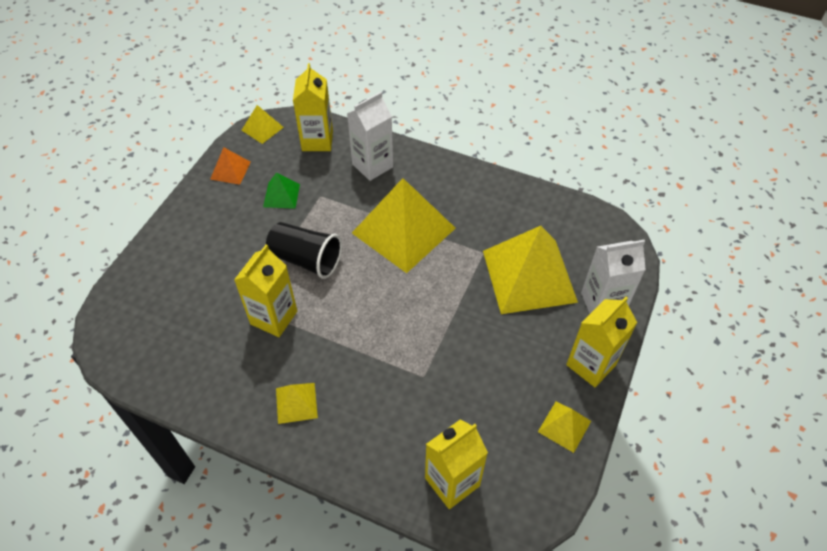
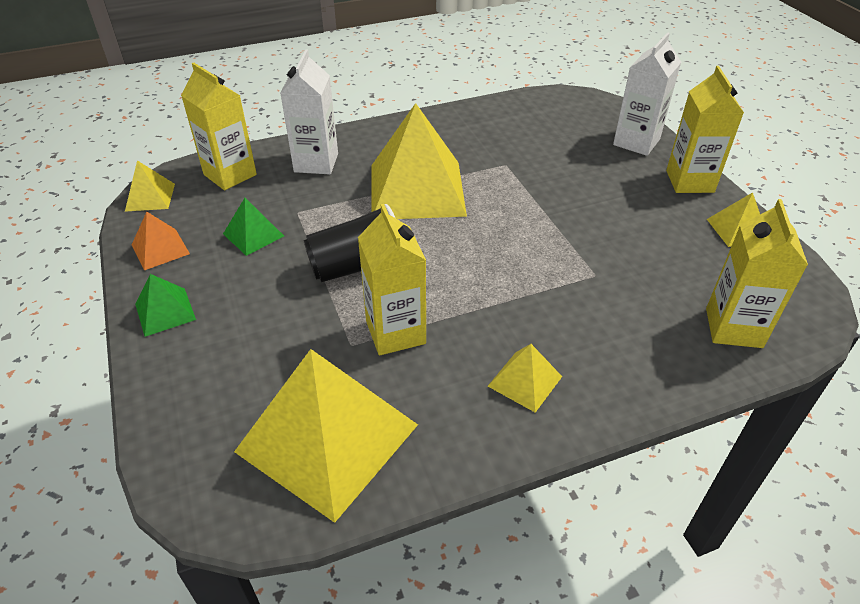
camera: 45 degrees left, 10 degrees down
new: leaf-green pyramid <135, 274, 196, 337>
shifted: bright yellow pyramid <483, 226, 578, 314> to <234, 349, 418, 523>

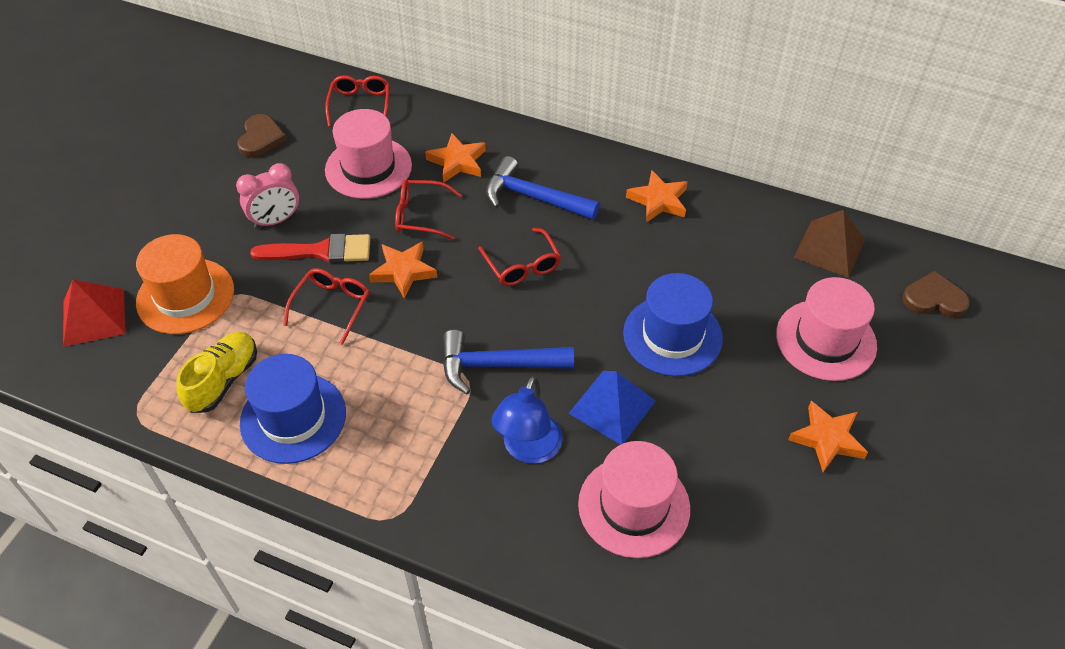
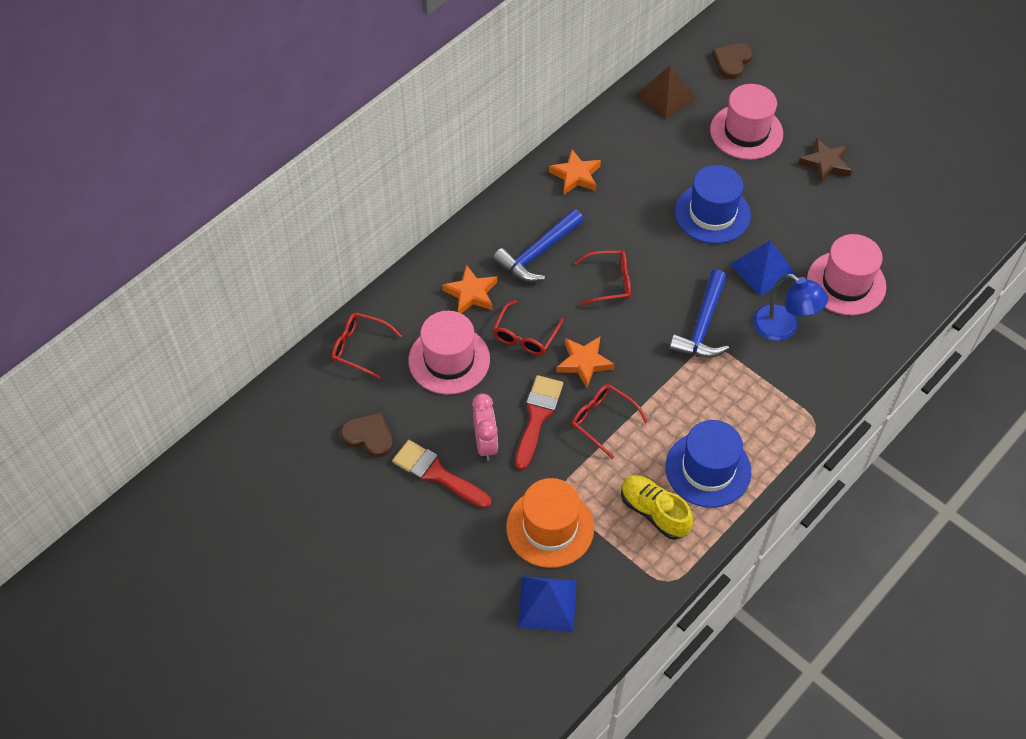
camera: 70 degrees left, 5 degrees up
new: crimson paintbrush <392, 440, 491, 509>
repainted: crimson pyramid <63, 280, 126, 347> to royal blue pyramid <518, 576, 577, 632>; orange star <788, 401, 868, 472> to russet star <798, 138, 852, 184>

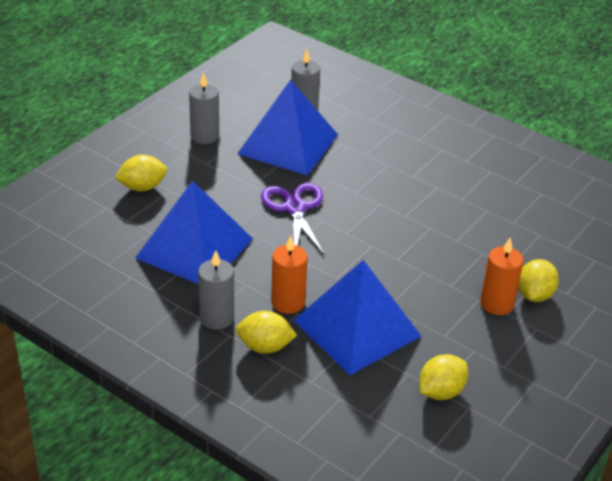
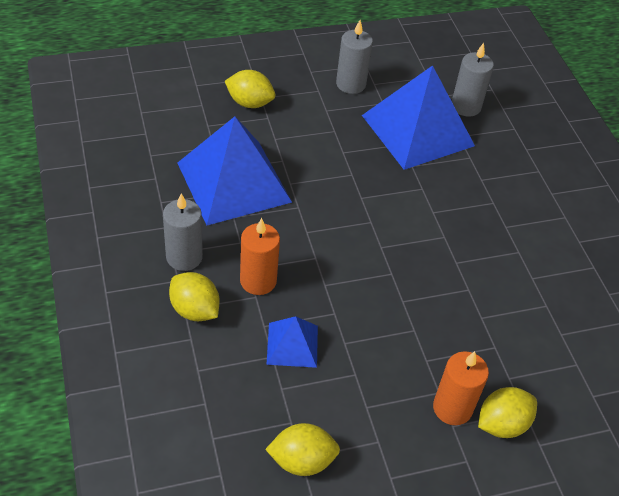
camera: 35 degrees right, 10 degrees up
gone: royal purple scissors <261, 183, 325, 256>
scaled: royal blue pyramid <293, 260, 422, 375> = <266, 316, 318, 368> x0.49

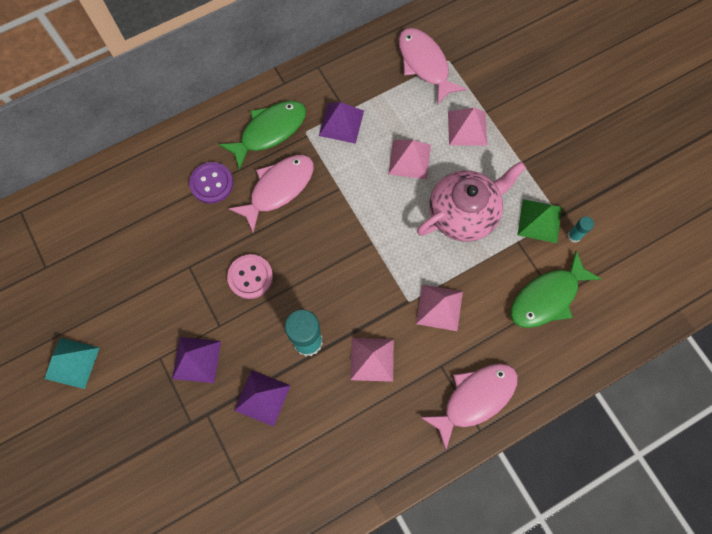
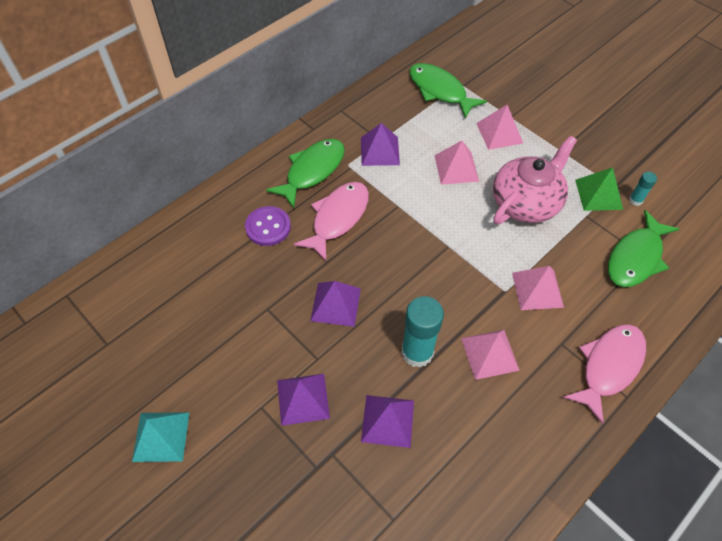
camera: 15 degrees left, 15 degrees down
swapped: rosy shirt button <227, 254, 273, 299> to royal purple pyramid <310, 281, 361, 327>
repainted: rosy fish <399, 28, 467, 105> to leaf-green fish <410, 63, 487, 119>

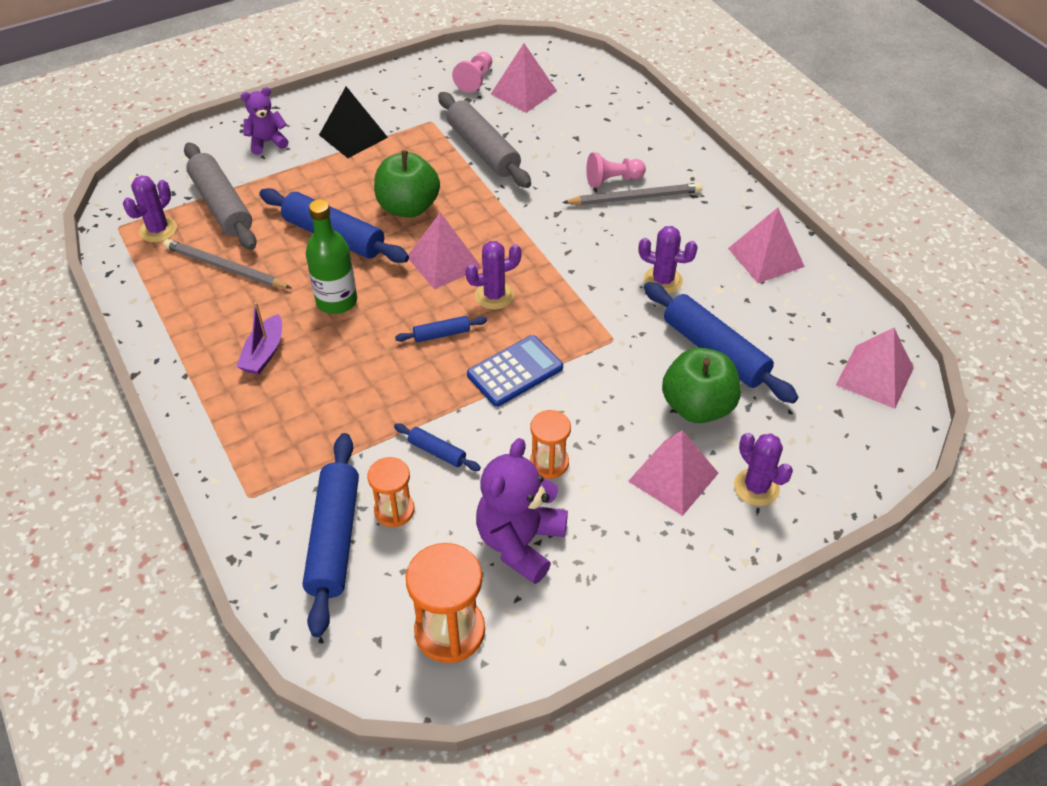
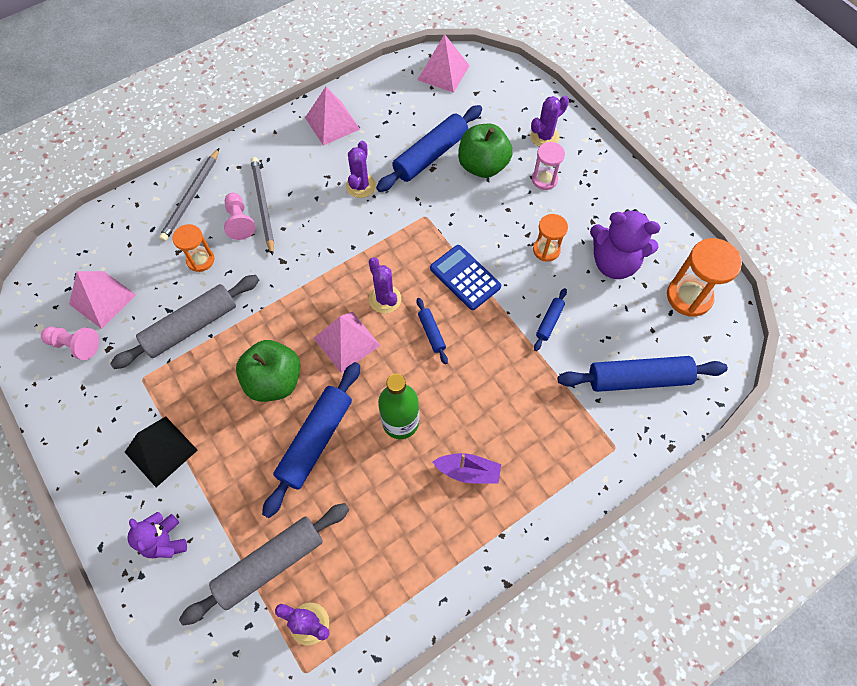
camera: 95 degrees left, 15 degrees up
shifted: ash-grey pencil <163, 239, 292, 289> to <159, 148, 219, 242>; orange sandglass <367, 457, 415, 527> to <172, 224, 214, 272>
swapped: rosy pyramid <628, 430, 719, 516> to rosy sandglass <532, 142, 565, 190>

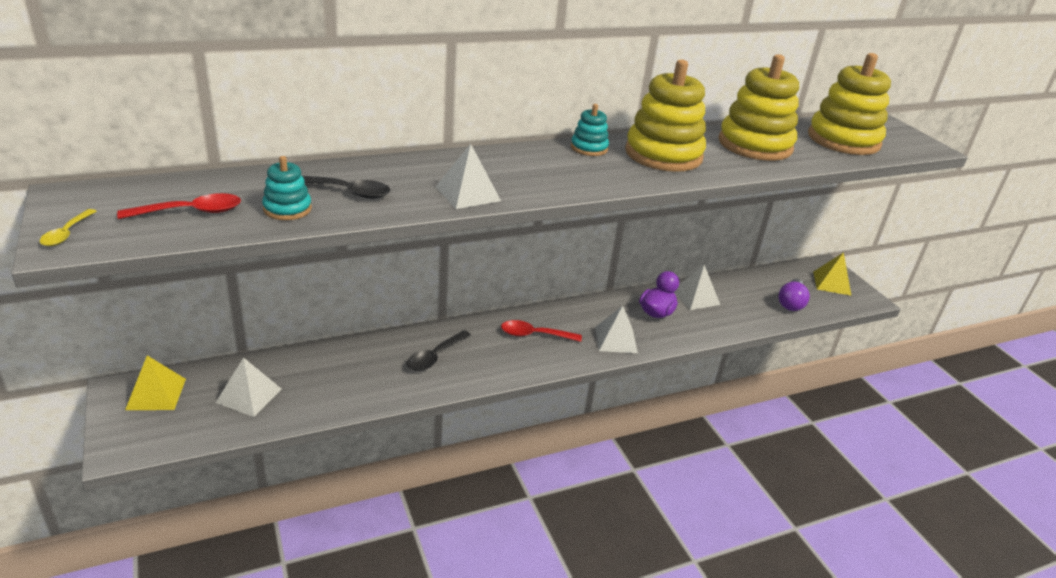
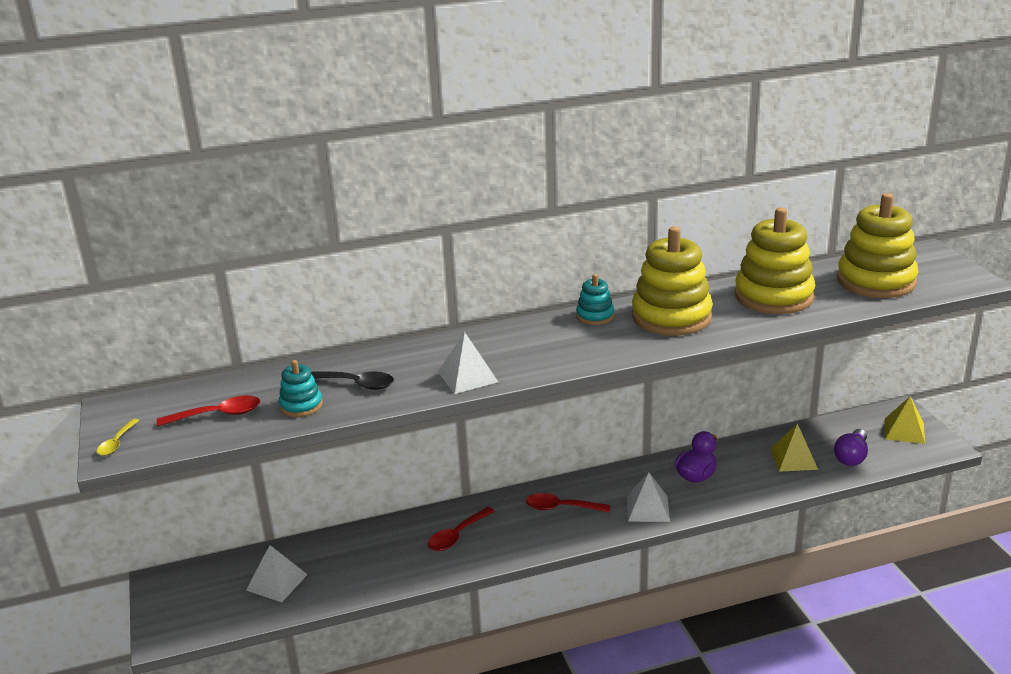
camera: 10 degrees right, 5 degrees down
gone: snow-white pyramid <674, 265, 720, 310>
shifted: bright yellow pyramid <125, 356, 186, 410> to <770, 424, 818, 472>
repainted: black spoon <406, 330, 471, 371> to crimson spoon <428, 507, 495, 551>

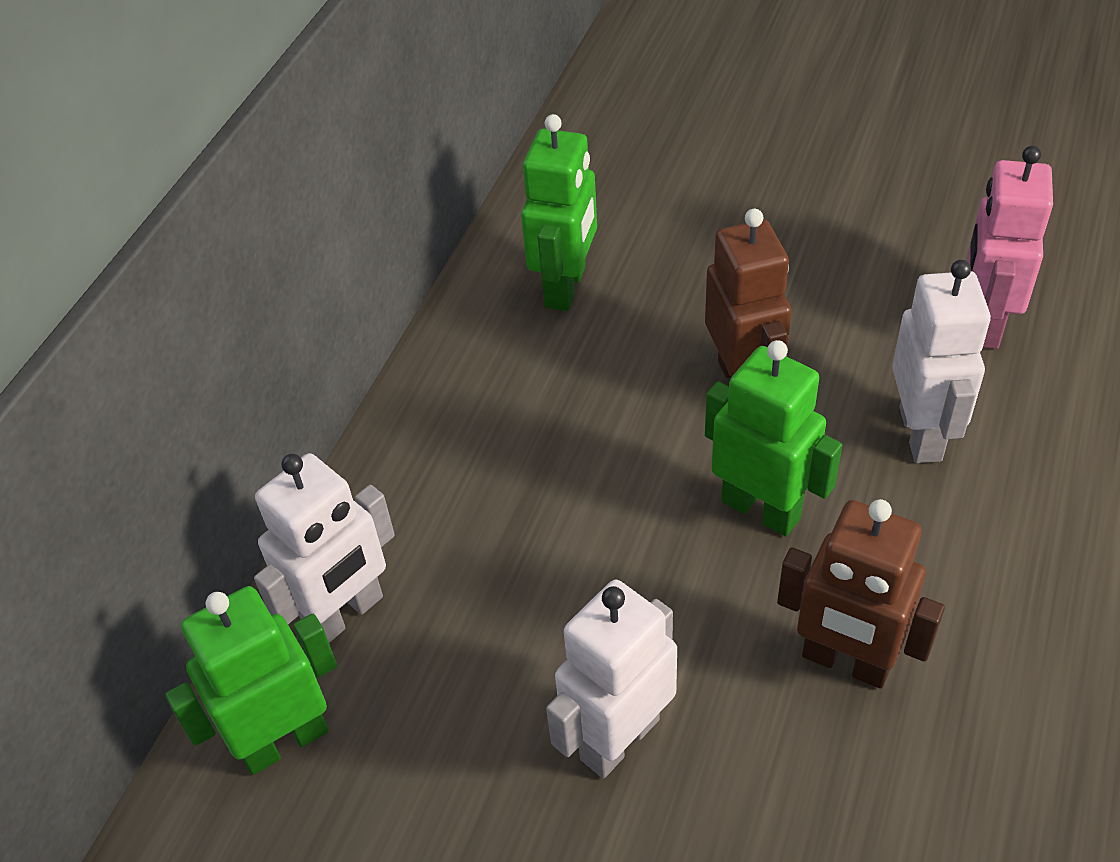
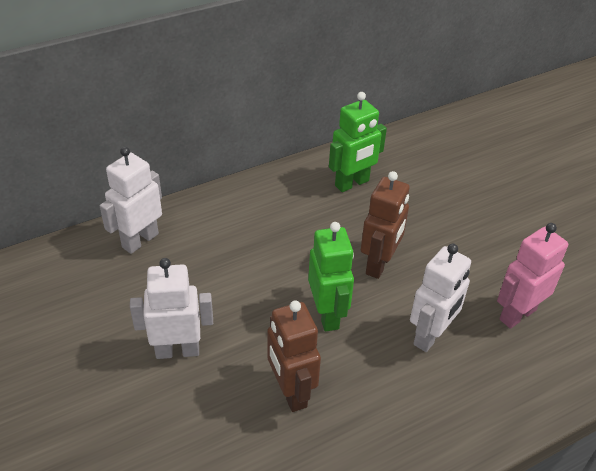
camera: 35 degrees right, 5 degrees down
gone: leaf-green toy robot <165, 586, 337, 775>
rotated: snow-white toy robot <254, 453, 395, 643> = <100, 147, 162, 254> 135 degrees clockwise

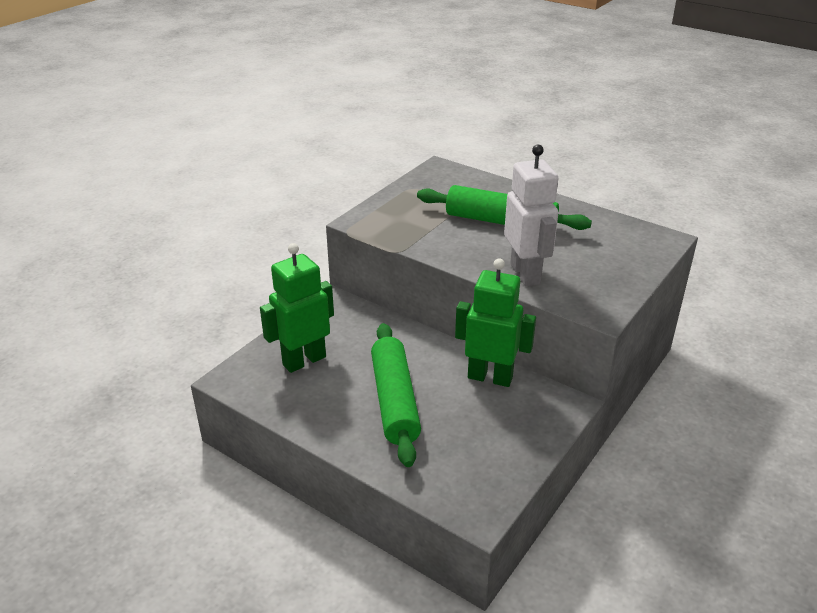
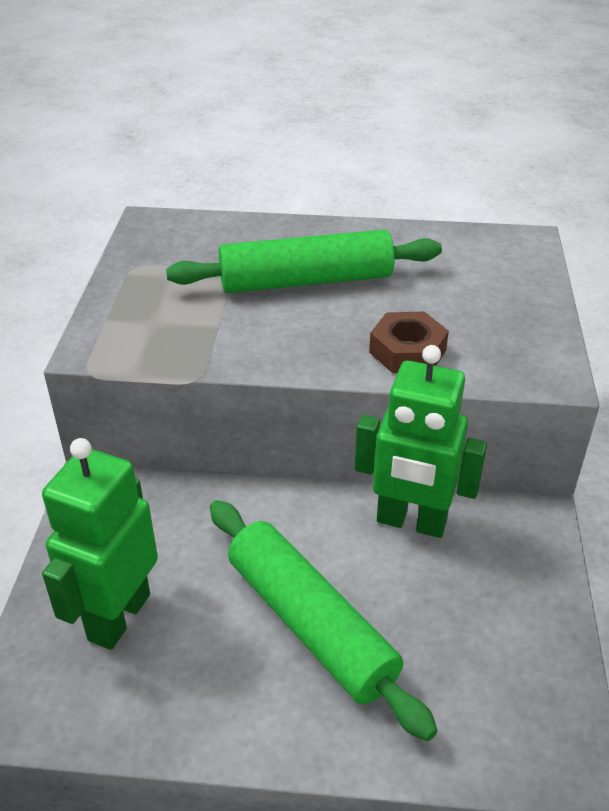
camera: 30 degrees left, 5 degrees up
swapped: snow-white toy robot <504, 145, 559, 287> to russet hexagon nut <369, 312, 449, 373>
rotated: leaf-green toy robot <455, 258, 536, 387> = <354, 345, 487, 538> 150 degrees counterclockwise

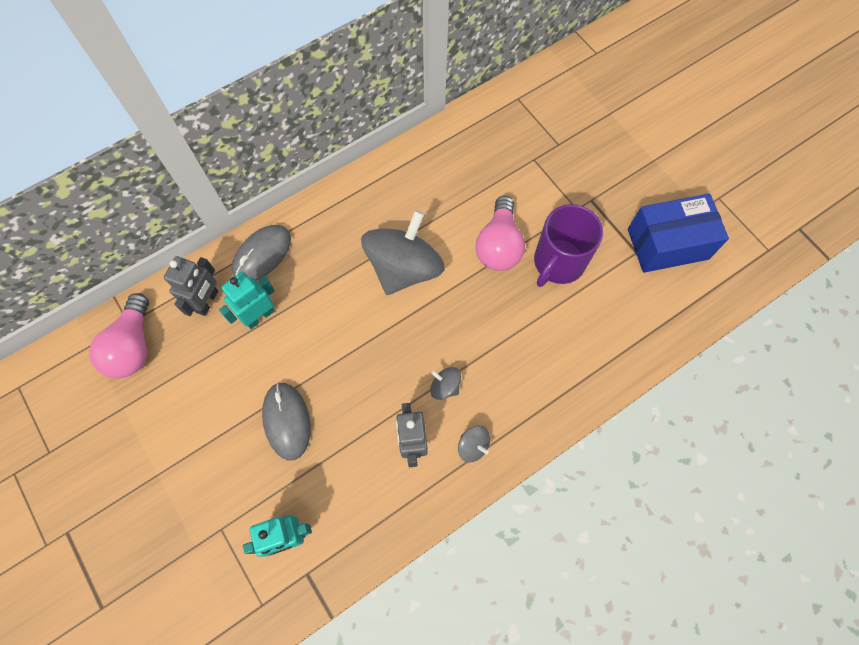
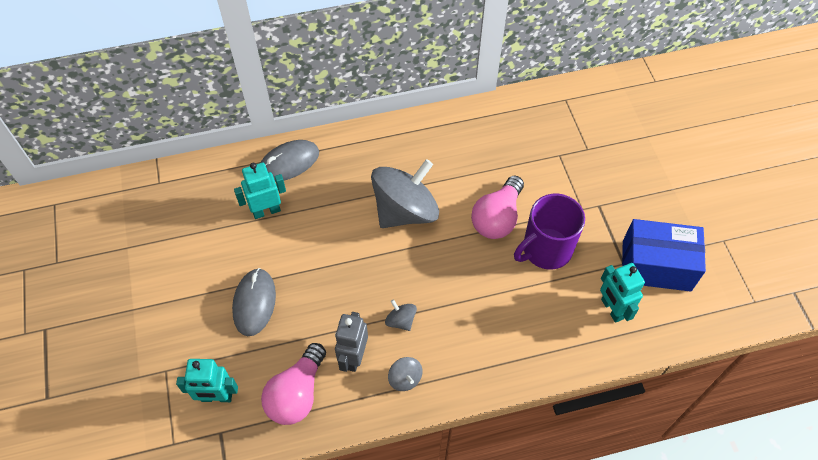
camera: 20 degrees right, 10 degrees down
gone: ash-grey toy robot <164, 256, 218, 316>
new: teal toy robot <600, 263, 645, 323>
shifted: rosy bulb <89, 293, 149, 378> to <261, 343, 326, 425>

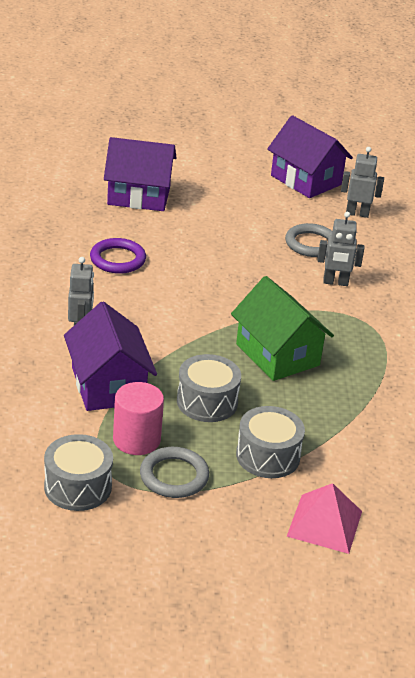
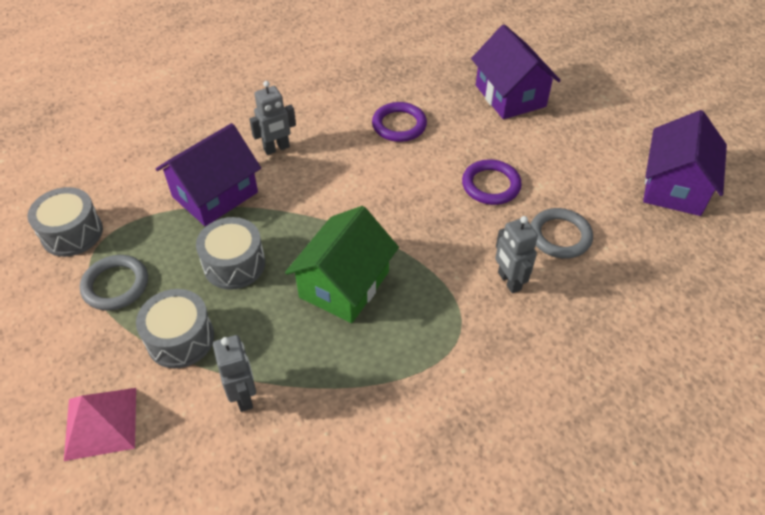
camera: 65 degrees right, 15 degrees up
gone: rosy cylinder shape <113, 382, 164, 455>
new: royal purple ring <462, 159, 522, 205>
shifted: ash-grey toy robot <341, 147, 384, 218> to <213, 335, 256, 412>

